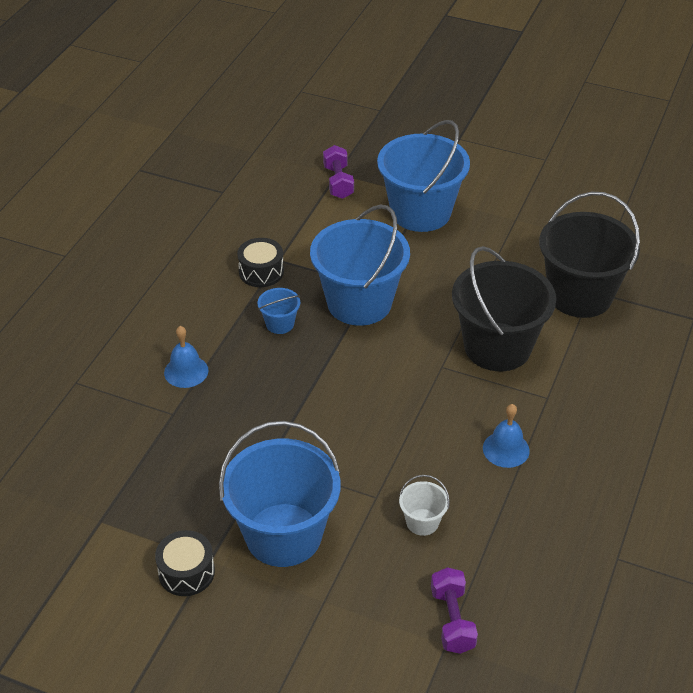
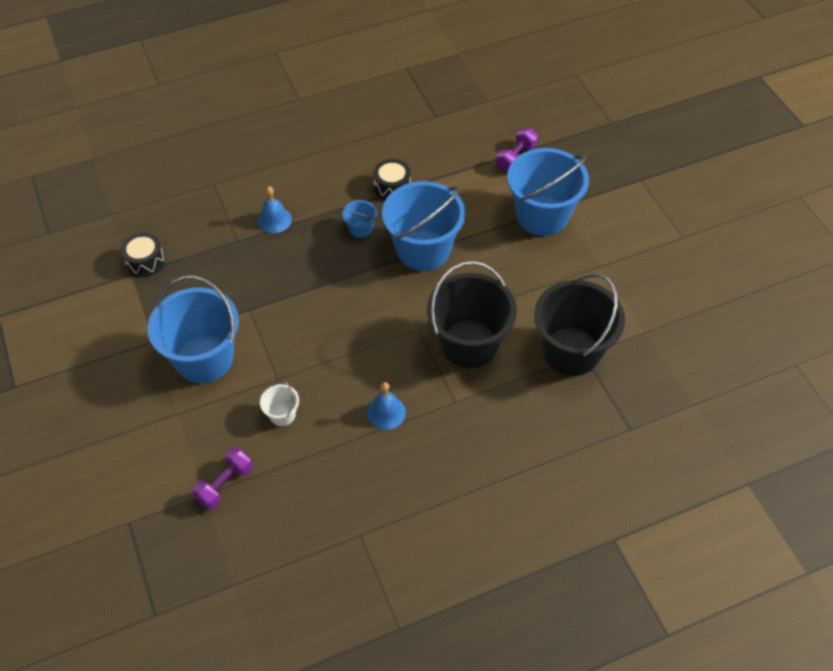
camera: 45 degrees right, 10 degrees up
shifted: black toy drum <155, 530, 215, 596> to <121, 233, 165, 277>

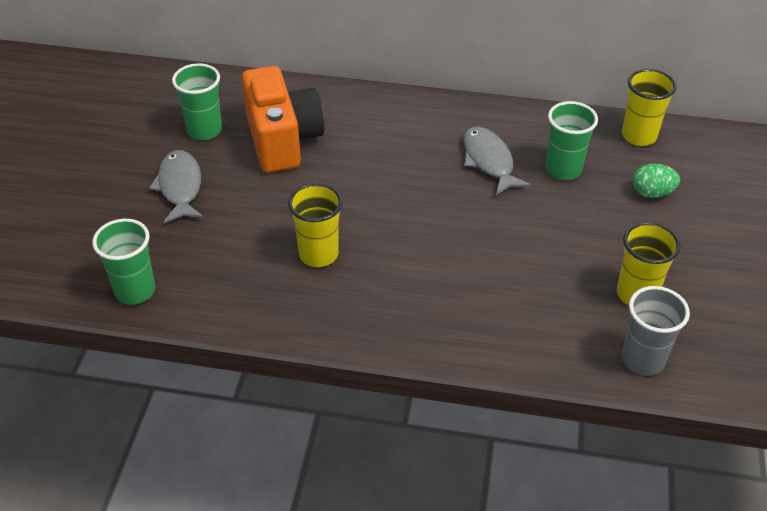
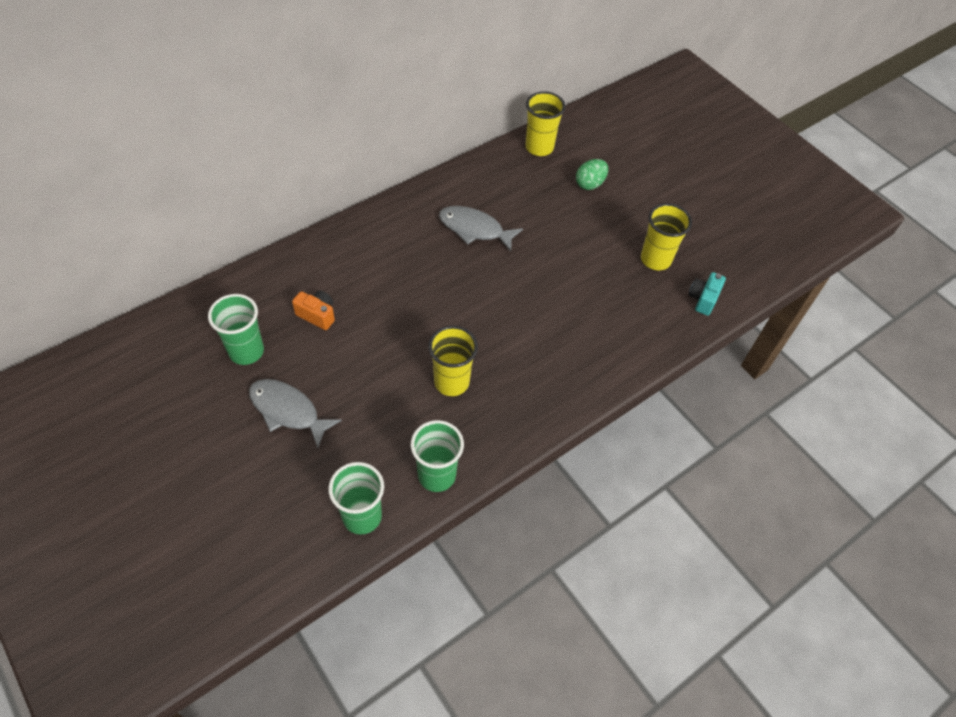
camera: 50 degrees left, 10 degrees up
shifted: leaf-green beaker <546, 101, 598, 180> to <411, 420, 464, 492>
swapped: ash-grey beaker <622, 286, 690, 376> to teal camera <688, 272, 726, 316>
scaled: orange camera <242, 66, 324, 173> = <292, 290, 335, 330> x0.43

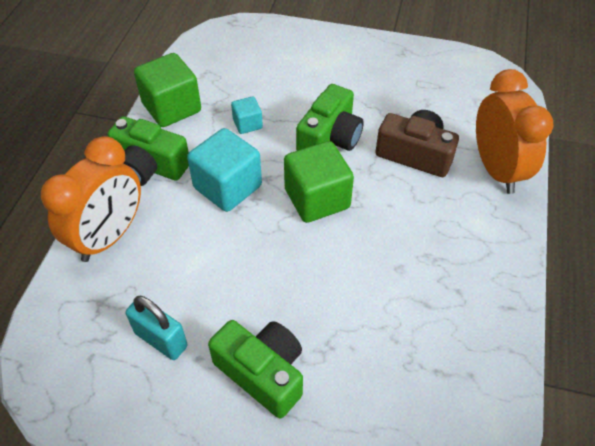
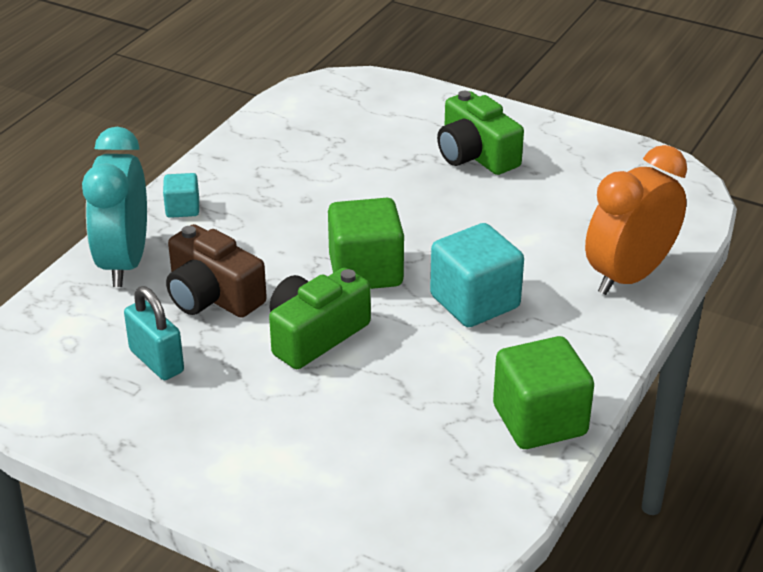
camera: 165 degrees left, 15 degrees down
gone: leaf-green camera <108, 116, 189, 186>
shifted: teal lock <125, 296, 188, 360> to <124, 286, 184, 380>; teal cube <231, 96, 263, 134> to <163, 173, 199, 218>
repainted: orange bedside clock <476, 69, 553, 194> to teal bedside clock <82, 127, 147, 287>

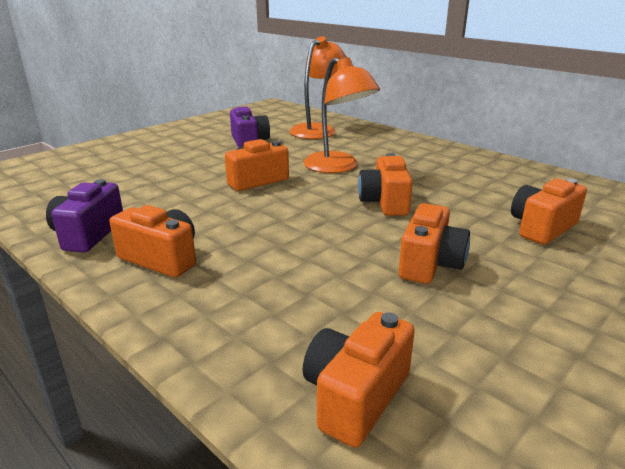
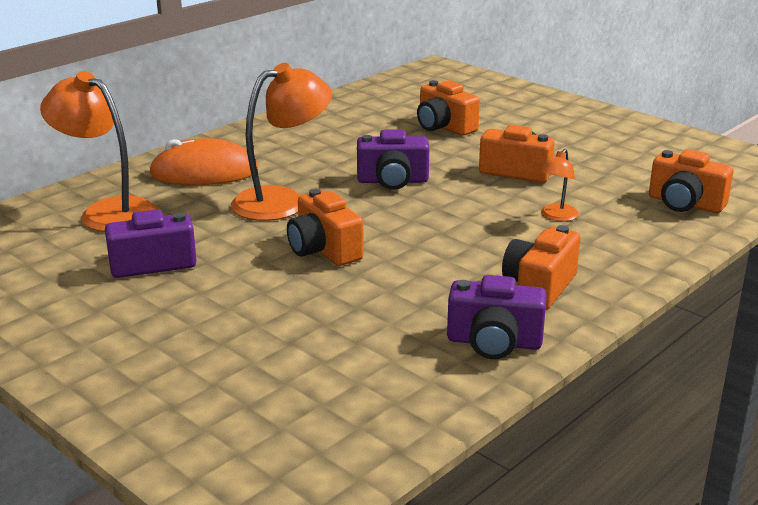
camera: 90 degrees left, 0 degrees up
new: orange PC mouse <149, 138, 258, 185>; orange desk lamp <539, 149, 579, 222>
repainted: orange camera <358, 153, 413, 216> to royal purple camera <357, 129, 429, 190>

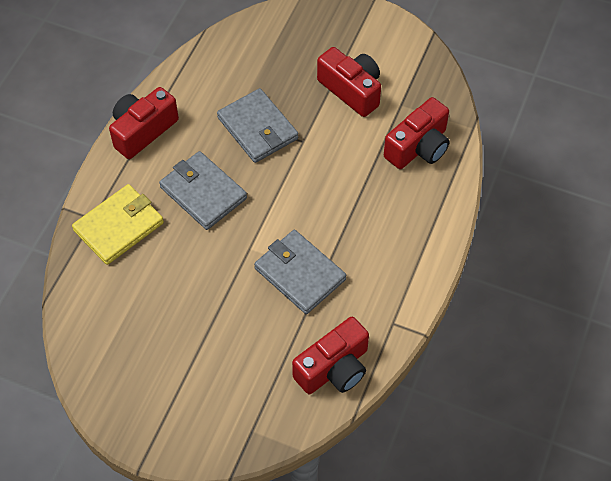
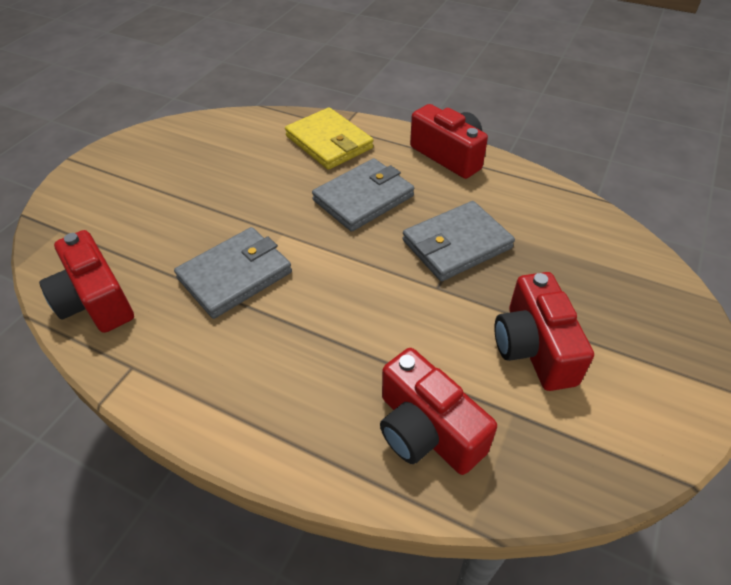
camera: 95 degrees right, 10 degrees down
rotated: crimson camera <317, 47, 381, 117> = <494, 272, 594, 391> 120 degrees clockwise

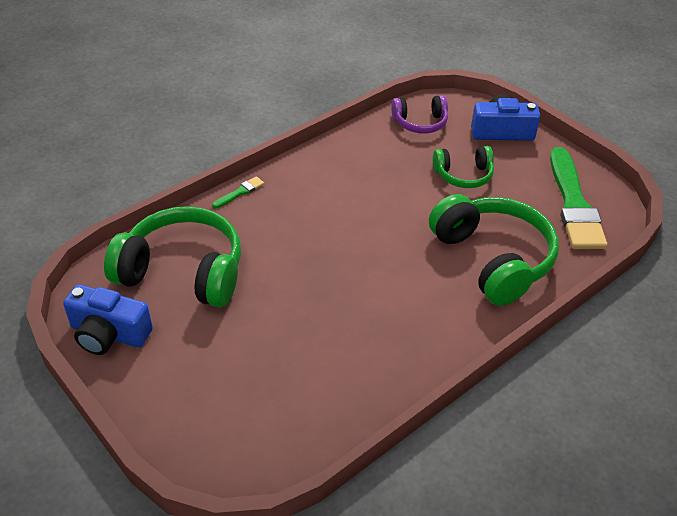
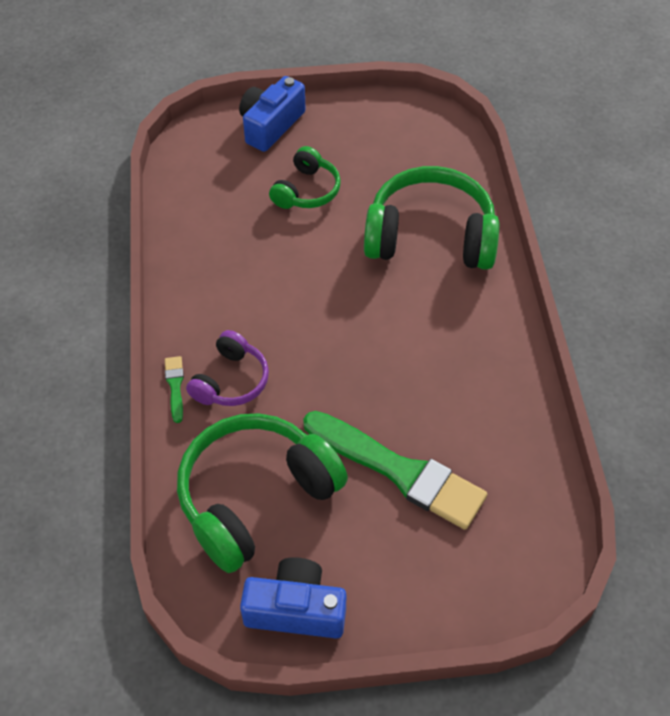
camera: 55 degrees left, 10 degrees up
shifted: royal purple headphones <392, 95, 448, 134> to <186, 330, 269, 406>; leaf-green paintbrush <550, 147, 608, 249> to <303, 411, 487, 530>
rotated: royal blue camera <63, 284, 153, 355> = <240, 557, 347, 638> 135 degrees counterclockwise

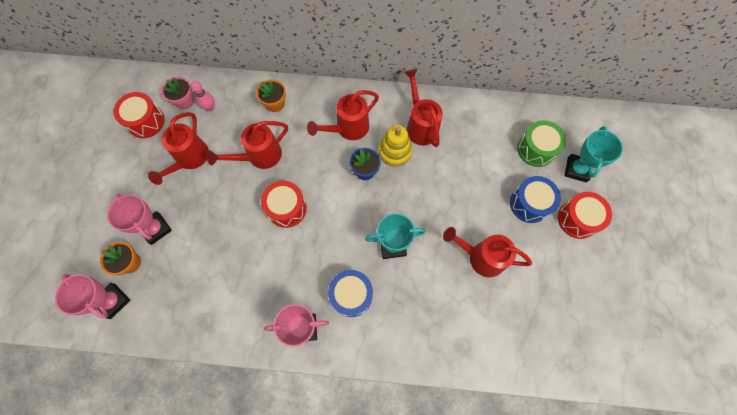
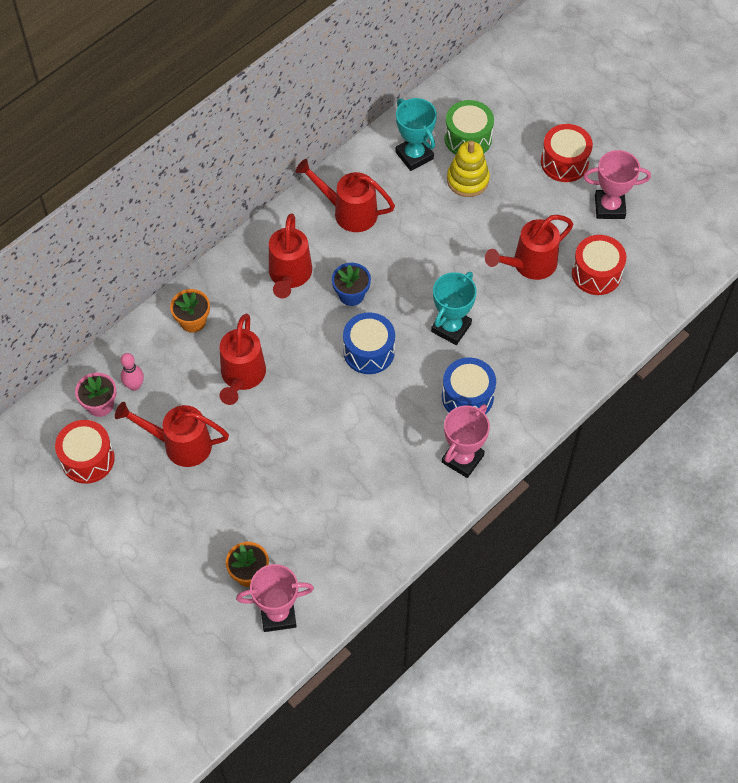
camera: 50 degrees left, 10 degrees down
shifted: royal blue toy drum <510, 176, 561, 223> to <343, 312, 395, 374>; teal prize cup <564, 126, 623, 182> to <396, 98, 437, 171>; bright yellow ring stacker <379, 125, 412, 167> to <447, 141, 490, 197>; crimson toy drum <261, 181, 307, 228> to <572, 235, 626, 295>; rosy prize cup <107, 194, 172, 245> to <583, 150, 651, 219>
rotated: crimson watering pot <148, 112, 209, 185> = <115, 402, 229, 467> 135 degrees clockwise

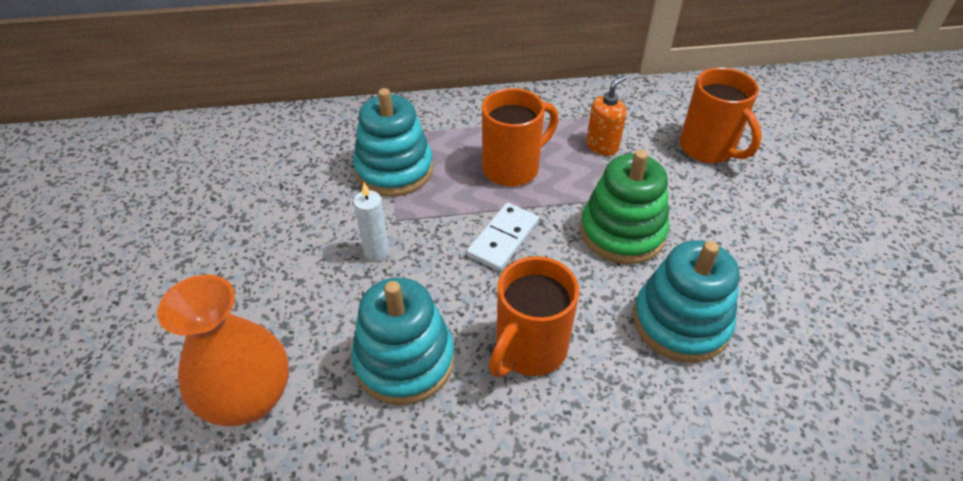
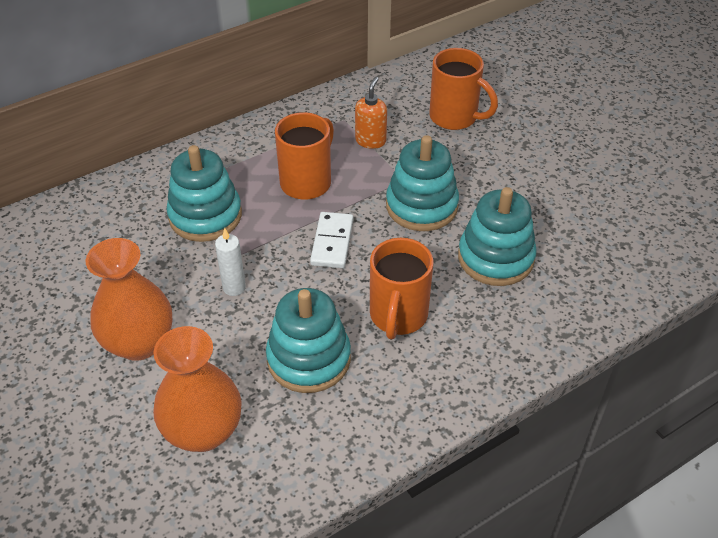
camera: 25 degrees left, 0 degrees up
new: orange tall vase <86, 238, 172, 361>
repainted: leaf-green ring stacker <580, 150, 670, 264> to teal ring stacker <386, 135, 459, 231>

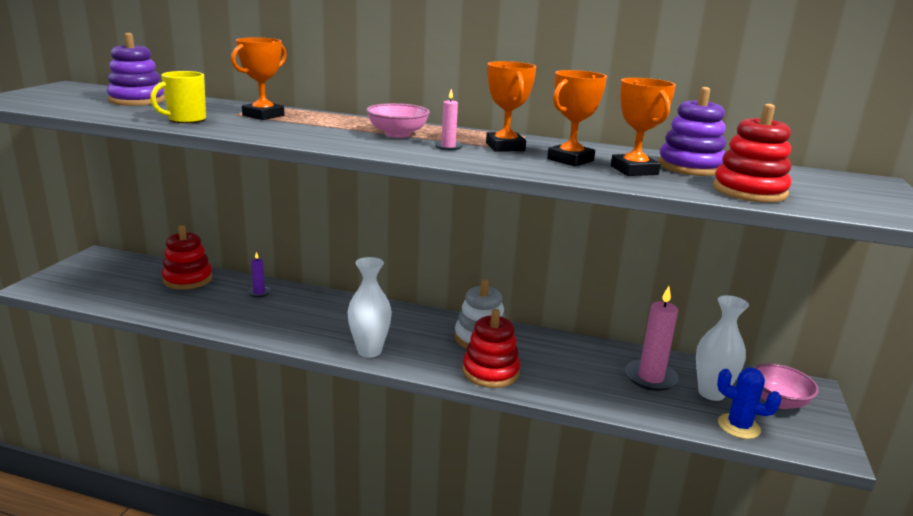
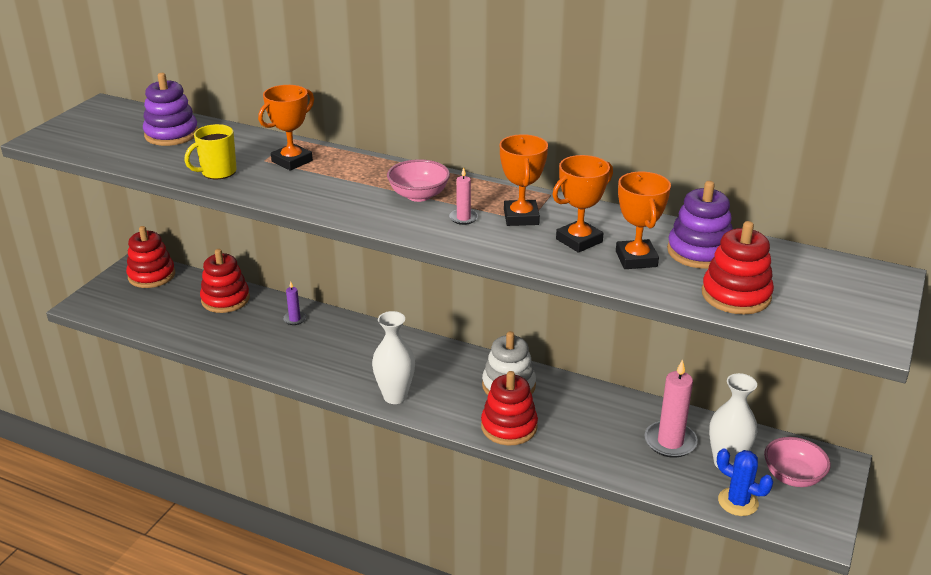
camera: 10 degrees right, 10 degrees up
new: crimson ring stacker <126, 226, 175, 288>

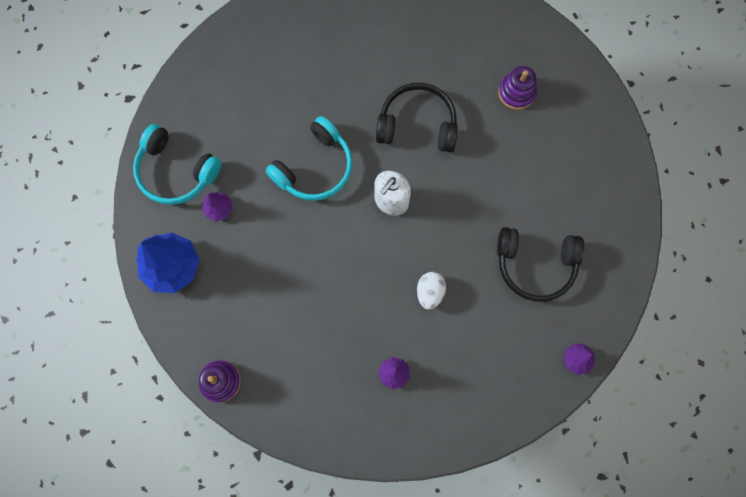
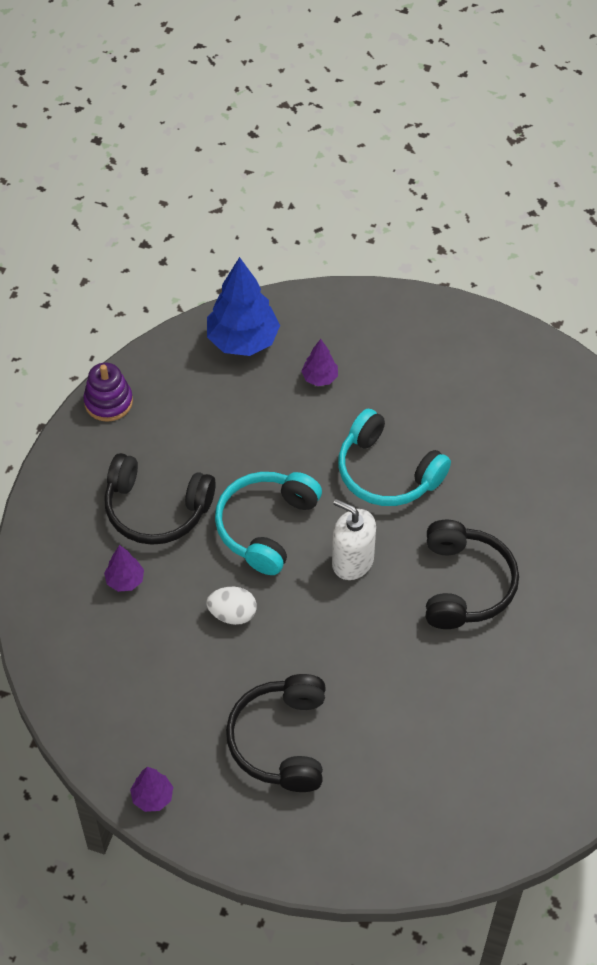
camera: 85 degrees right, 20 degrees down
gone: royal purple ring stacker <498, 66, 537, 110>
new: black headphones <104, 453, 216, 545>
shifted: teal headphones <133, 124, 222, 205> to <215, 472, 322, 575>

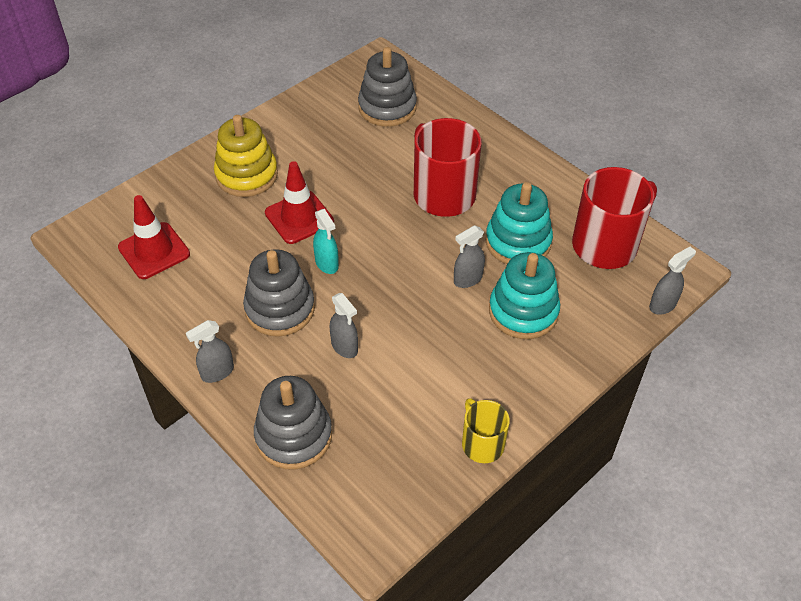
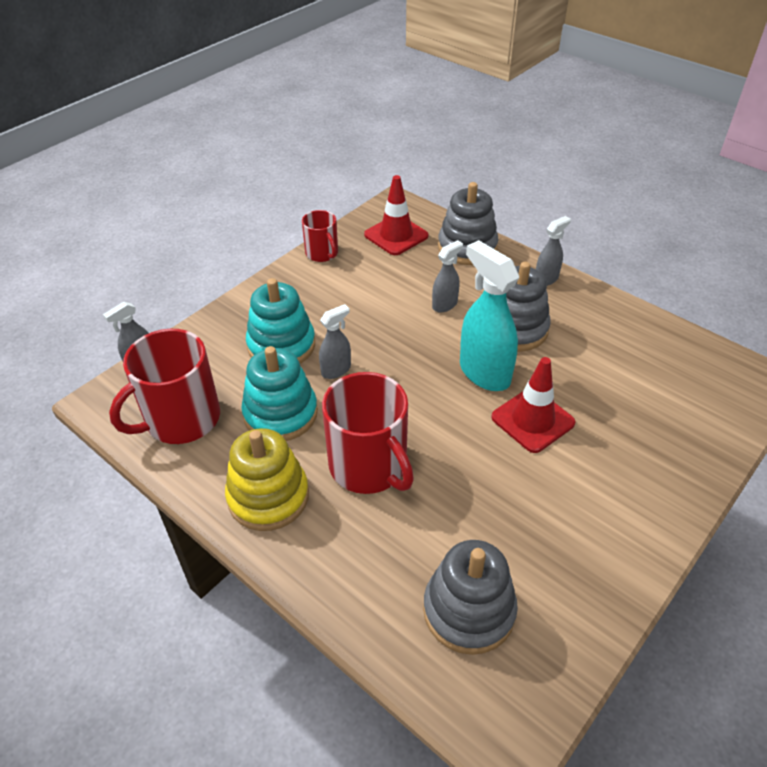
camera: 175 degrees right, 5 degrees down
shifted: bright yellow ring stacker <214, 115, 278, 197> to <225, 428, 309, 531>; crimson traffic cone <118, 195, 190, 279> to <364, 175, 429, 255>
repainted: bright yellow tea mug <462, 398, 510, 463> to crimson tea mug <302, 210, 338, 262>
rotated: ash-grey spray cleaner <330, 293, 358, 358> = <432, 240, 463, 313> 90 degrees clockwise
scaled: teal spray cleaner <313, 209, 339, 274> = <460, 240, 519, 391> x1.86

